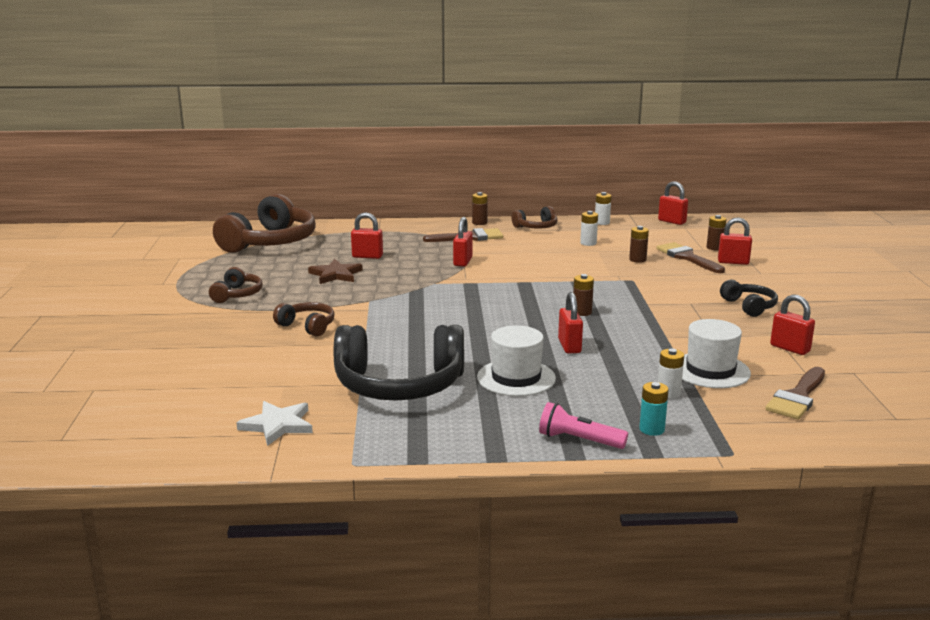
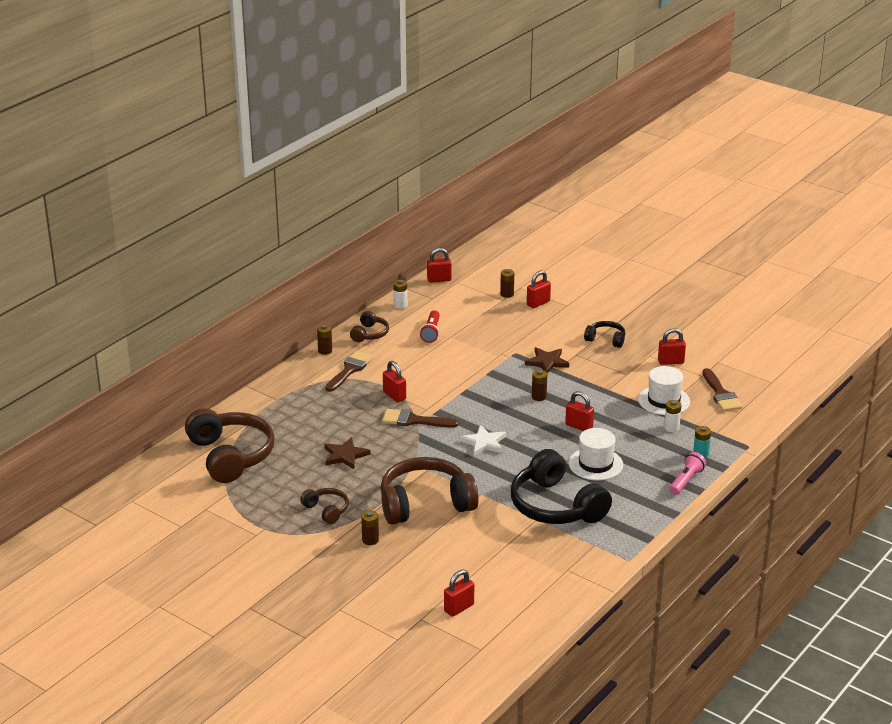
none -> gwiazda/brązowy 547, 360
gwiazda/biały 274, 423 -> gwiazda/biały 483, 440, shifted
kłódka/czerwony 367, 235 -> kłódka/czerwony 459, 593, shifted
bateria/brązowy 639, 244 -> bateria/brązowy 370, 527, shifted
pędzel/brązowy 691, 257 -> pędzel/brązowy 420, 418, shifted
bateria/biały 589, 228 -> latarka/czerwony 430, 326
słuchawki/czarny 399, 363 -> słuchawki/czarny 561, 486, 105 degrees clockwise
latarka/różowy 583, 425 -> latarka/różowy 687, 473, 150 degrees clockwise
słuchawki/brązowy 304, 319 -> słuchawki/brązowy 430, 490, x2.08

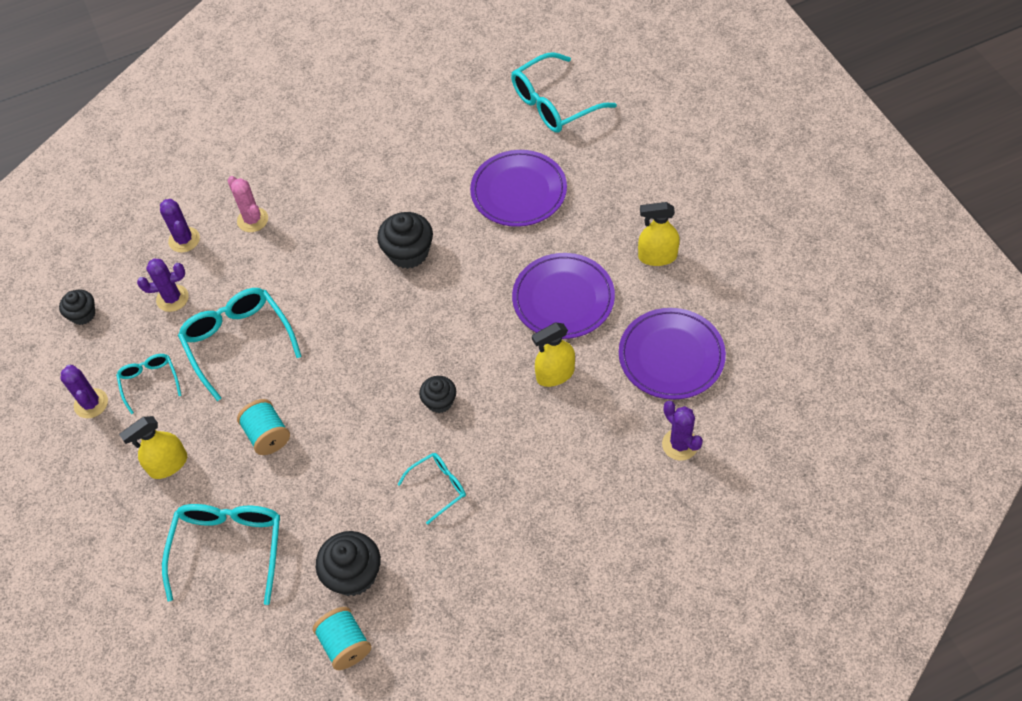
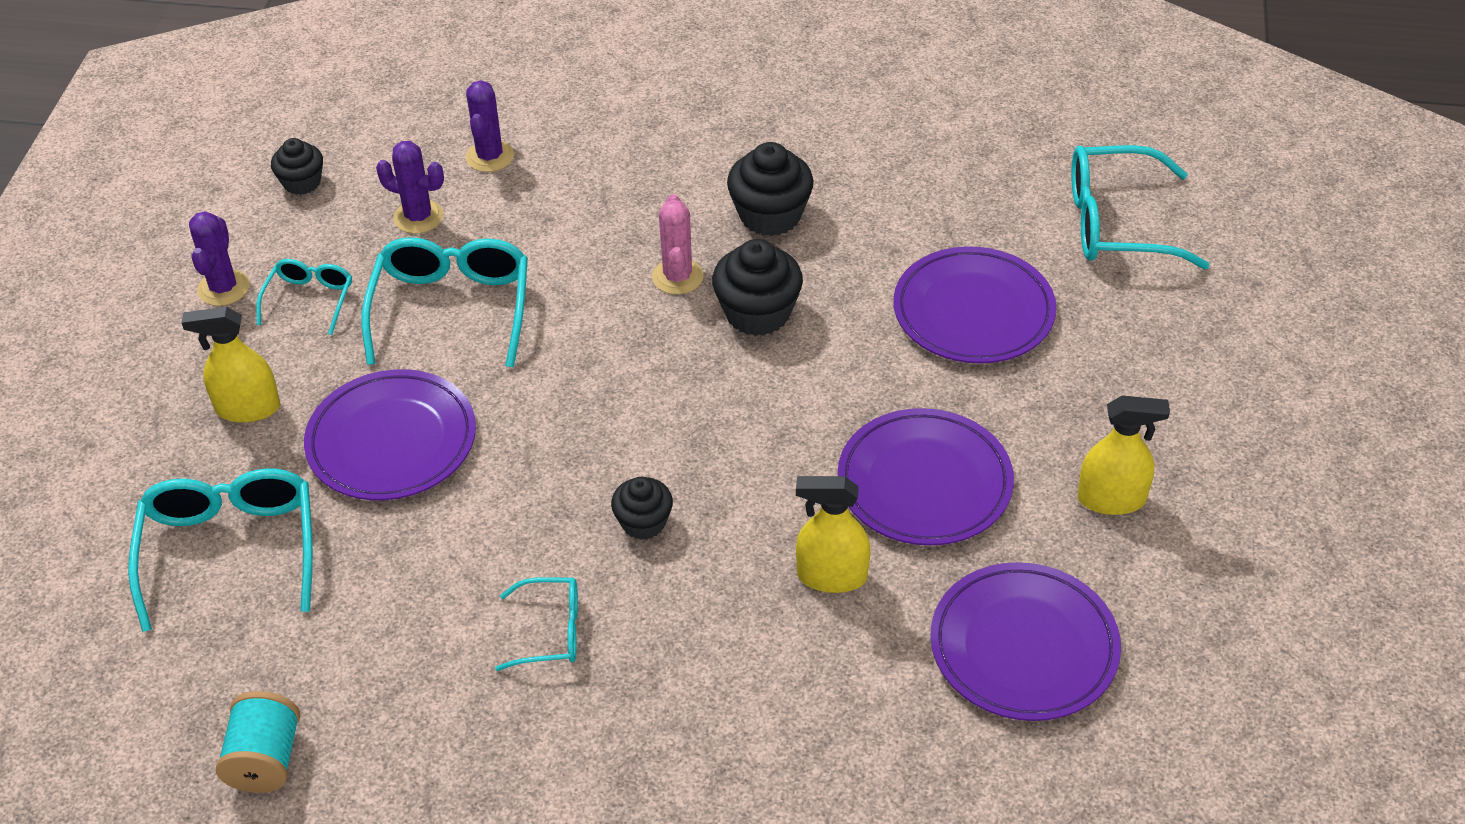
kaktus/fioletowy 682, 430 -> none
kaktus/różowy 248, 204 -> kaktus/różowy 678, 244, shifted
muffinka/czarny 348, 563 -> muffinka/czarny 770, 189, shifted
szpulka/turkusowy 263, 427 -> talerz/fioletowy 390, 434
okulary/turkusowy 221, 554 -> okulary/turkusowy 220, 550, 45 degrees counterclockwise
spryskiwacz/żółty 659, 234 -> spryskiwacz/żółty 1123, 455, 150 degrees clockwise

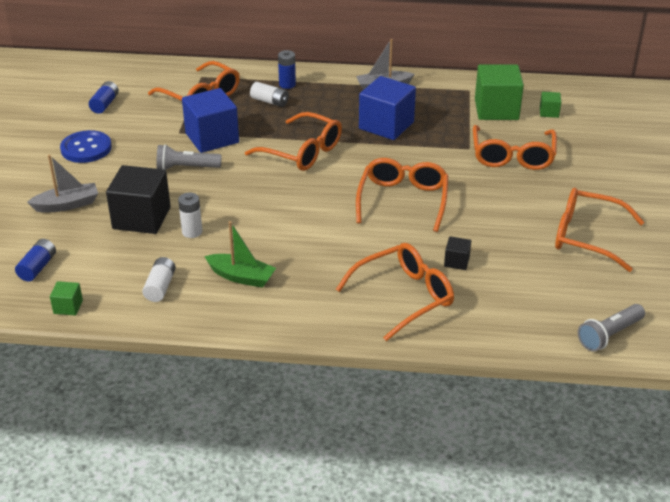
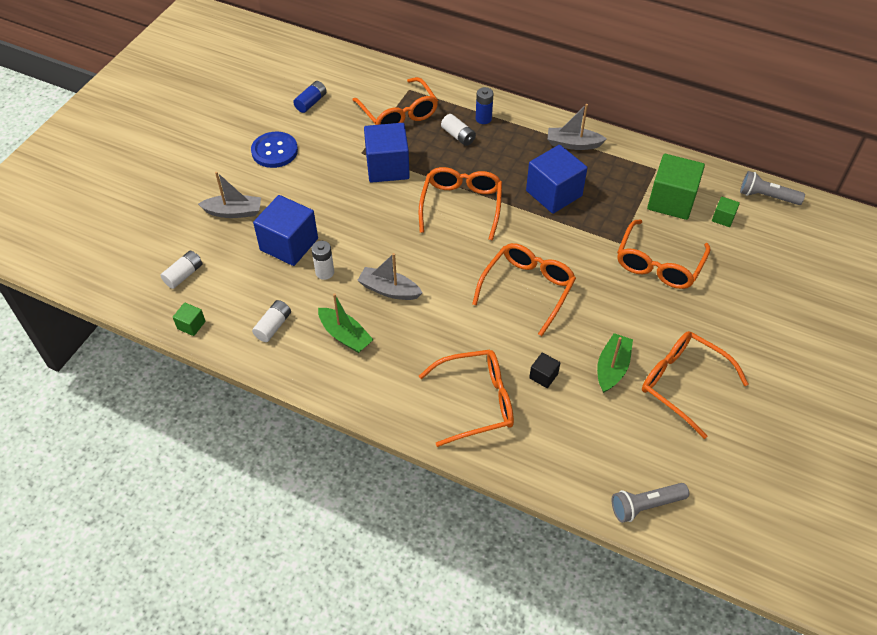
none -> łódka/szary 389, 276
none -> łódka/zielony 615, 363
latarka/szary 189, 157 -> latarka/szary 772, 188, shifted
bateria/niebieski 35, 260 -> bateria/biały 181, 270
sześcian/czarny 138, 199 -> sześcian/niebieski 285, 230
okulary/pomarańczowy 293, 141 -> okulary/pomarańczowy 460, 204, 135 degrees counterclockwise

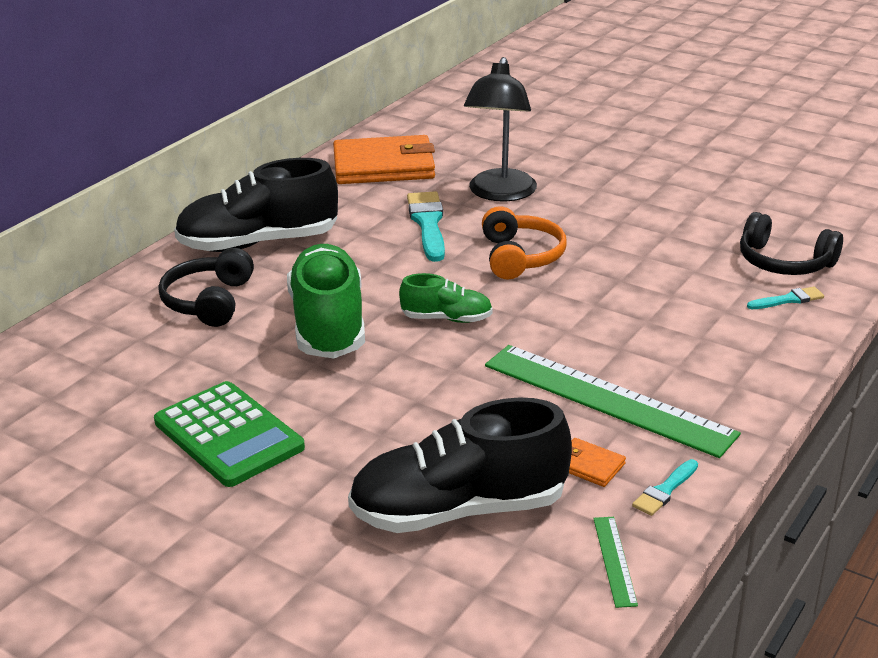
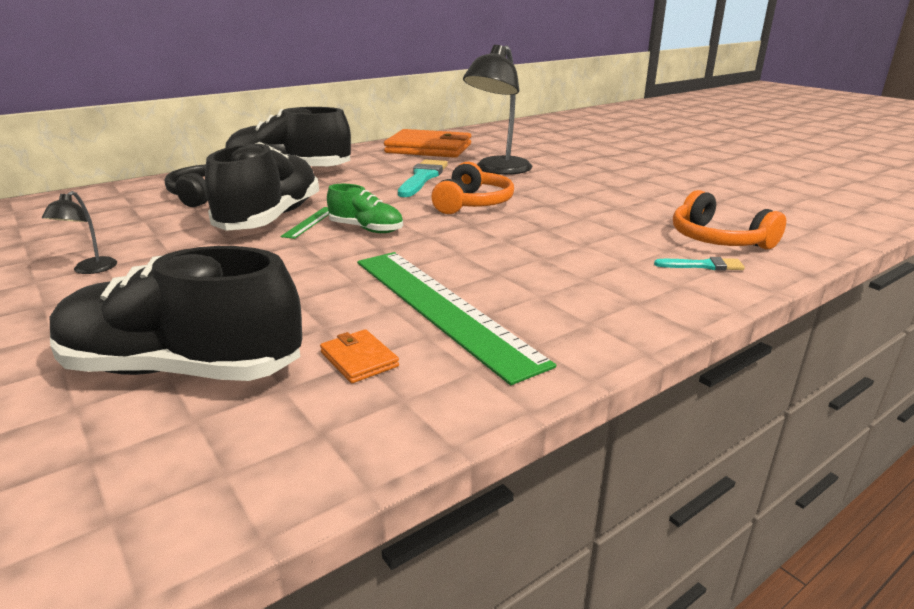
pędzel/turkusowy 665, 487 -> none
linijka/zielony 615, 562 -> linijka/zielony 304, 223, shifted
kalkulator/zielony 229, 434 -> lampka/czarny 79, 232
but/zielony 326, 301 -> but/czarny 262, 186
słuchawki/czarny 791, 243 -> słuchawki/pomarańczowy 729, 219

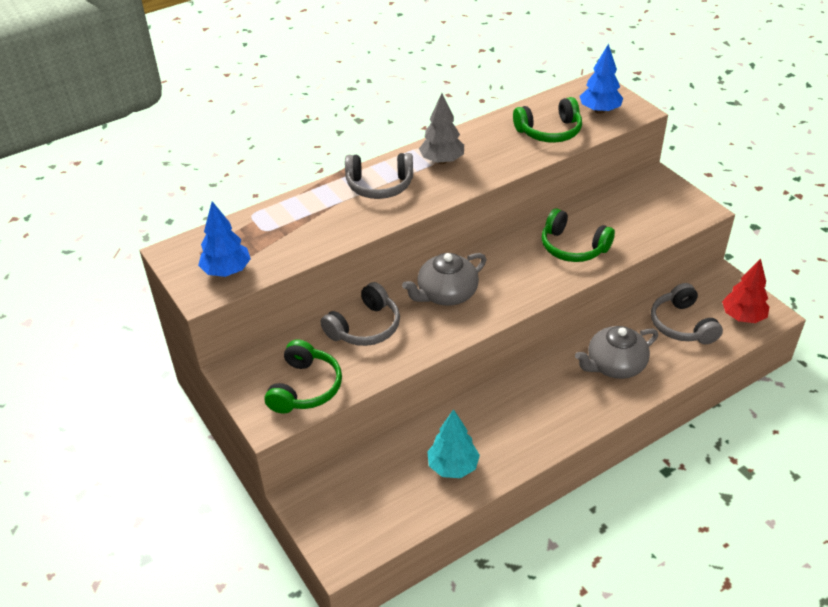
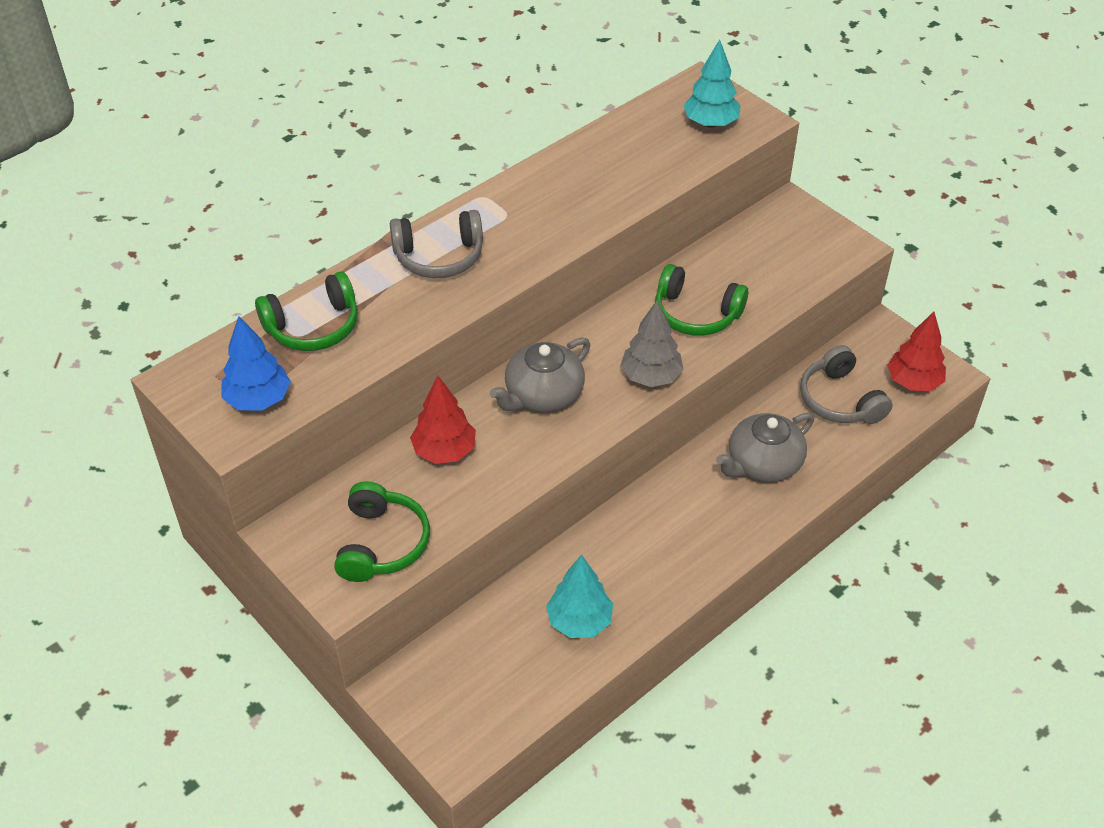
drzewko/szary 441, 128 -> drzewko/szary 652, 343, shifted
słuchawki/zielony 547, 120 -> słuchawki/zielony 306, 311, shifted
słuchawki/szary 360, 314 -> drzewko/czerwony 443, 420
drzewko/niebieski 601, 78 -> drzewko/turkusowy 712, 83

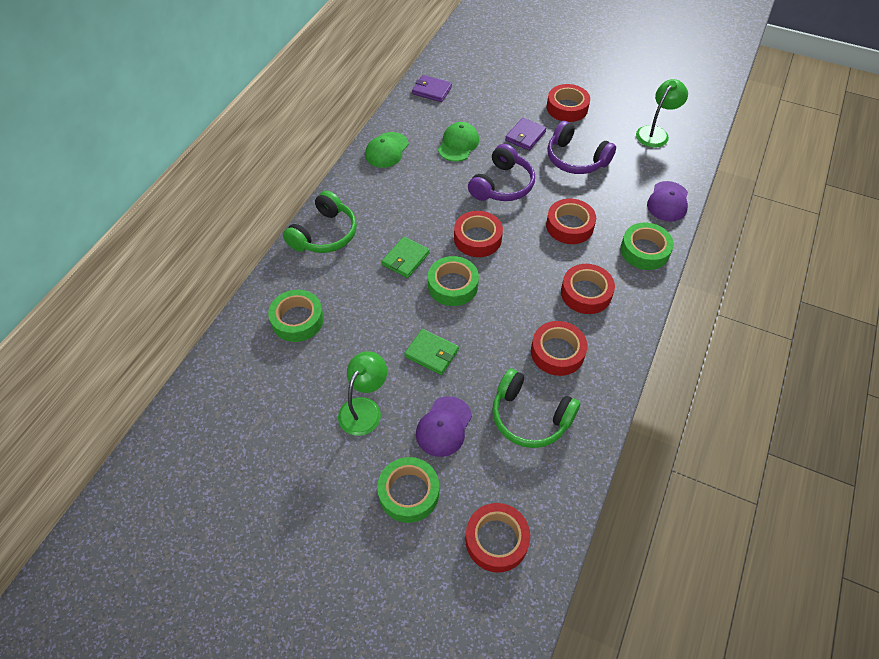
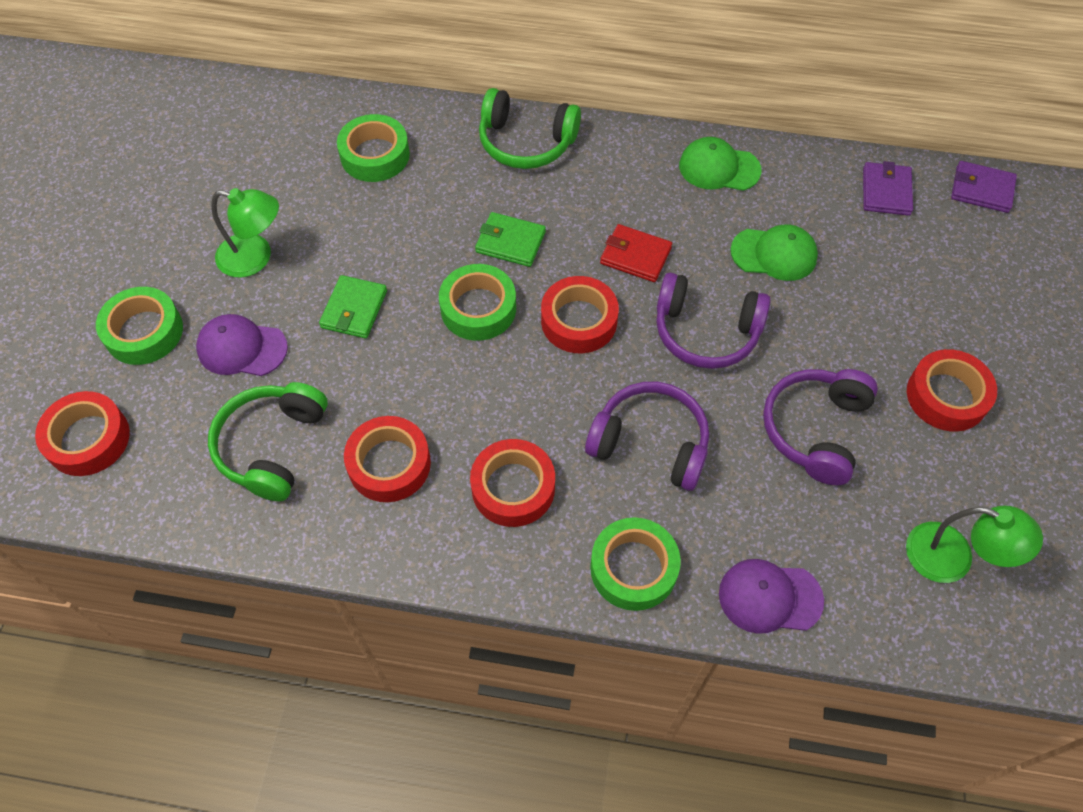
none -> portfel/czerwony 636, 253
portfel/fioletowy 525, 134 -> portfel/fioletowy 984, 187, shifted
taśma klejąca/czerwony 571, 221 -> słuchawki/fioletowy 647, 436

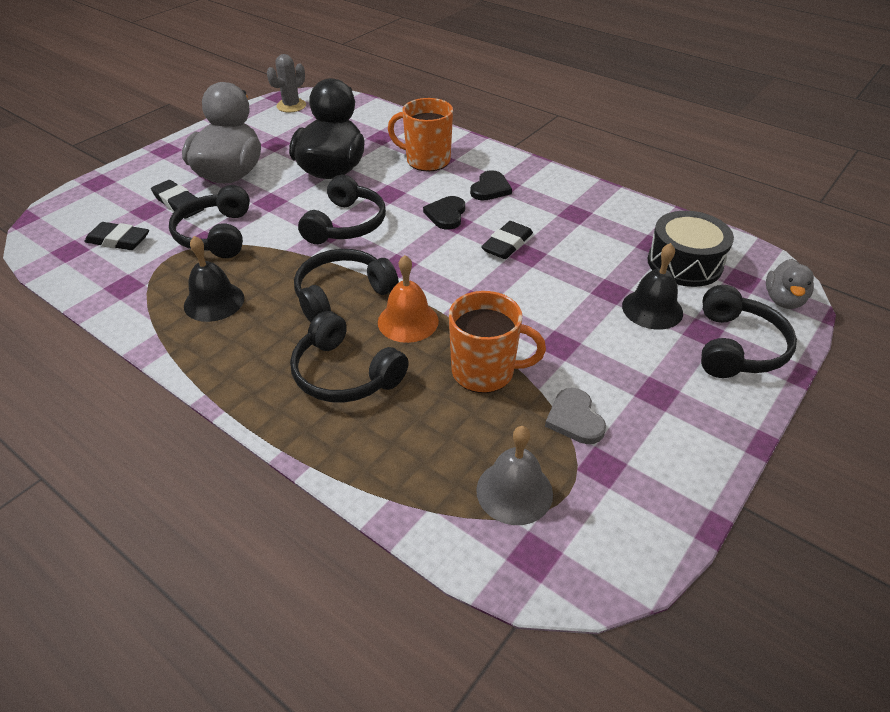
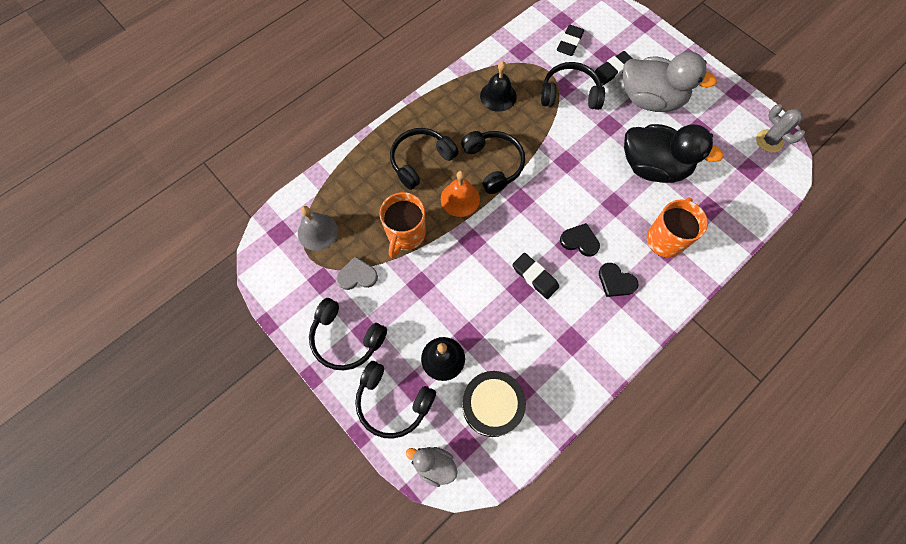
słuchawki/czarny 342, 209 -> słuchawki/czarny 348, 334, shifted

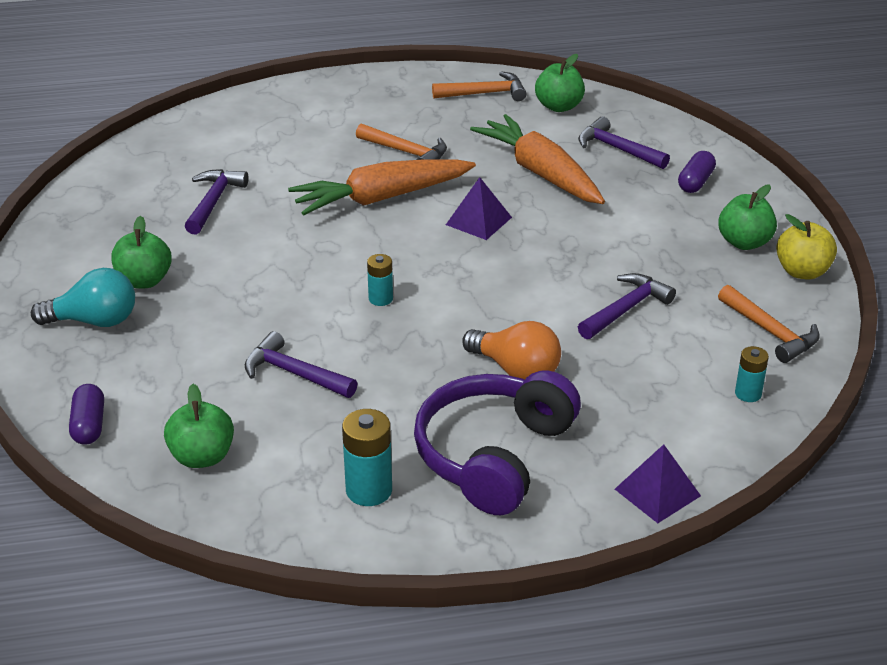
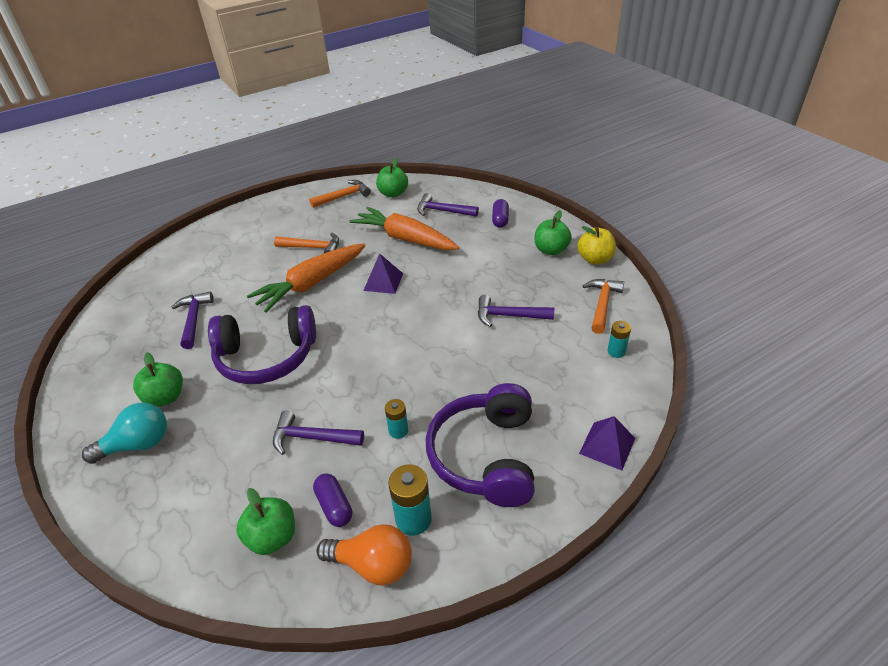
none -> słuchawki/fioletowy 262, 344
kapsułka/fioletowy 86, 414 -> kapsułka/fioletowy 332, 500, shifted
bateria/turkusowy 380, 280 -> bateria/turkusowy 396, 419, shifted
żarówka/pomarańczowy 511, 350 -> żarówka/pomarańczowy 364, 554, shifted
młotek/fioletowy 627, 306 -> młotek/fioletowy 516, 311, 105 degrees counterclockwise
młotek/pomarańczowy 769, 324 -> młotek/pomarańczowy 603, 306, 105 degrees counterclockwise

